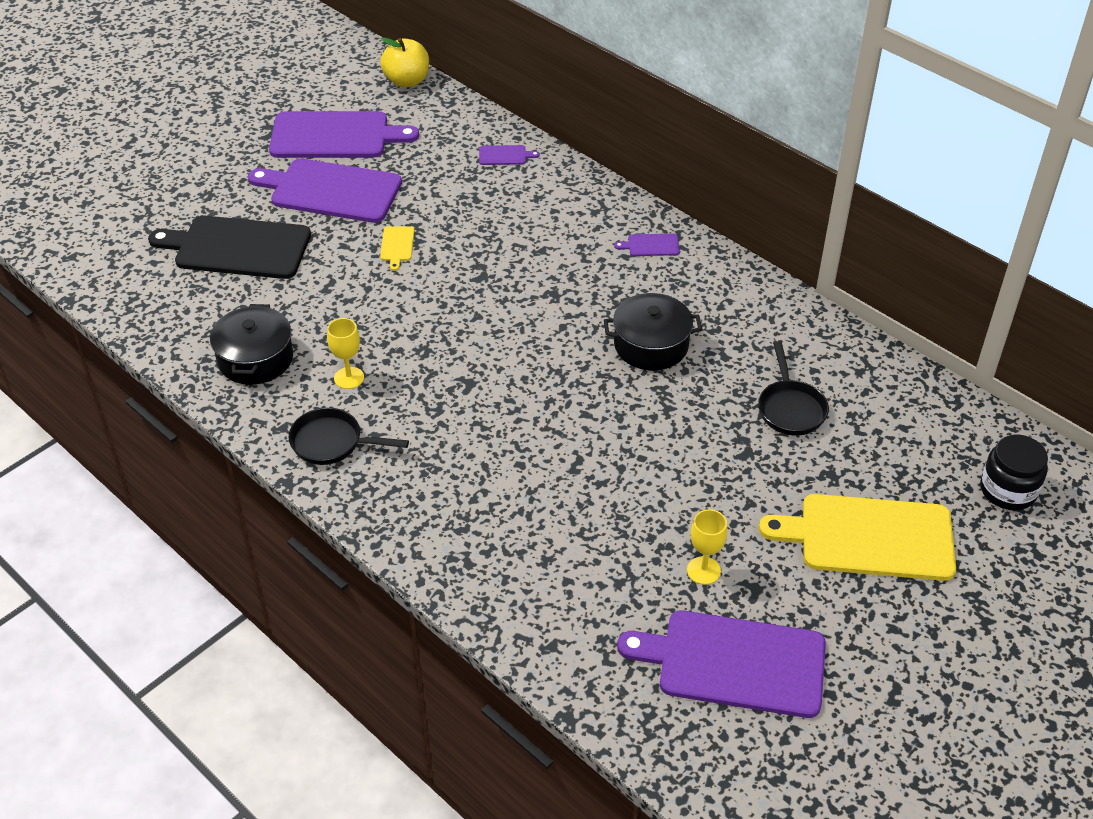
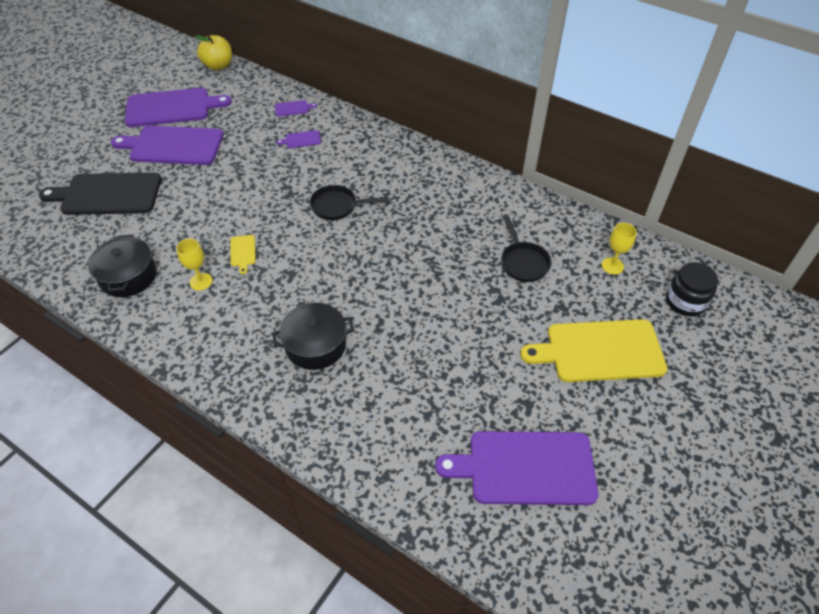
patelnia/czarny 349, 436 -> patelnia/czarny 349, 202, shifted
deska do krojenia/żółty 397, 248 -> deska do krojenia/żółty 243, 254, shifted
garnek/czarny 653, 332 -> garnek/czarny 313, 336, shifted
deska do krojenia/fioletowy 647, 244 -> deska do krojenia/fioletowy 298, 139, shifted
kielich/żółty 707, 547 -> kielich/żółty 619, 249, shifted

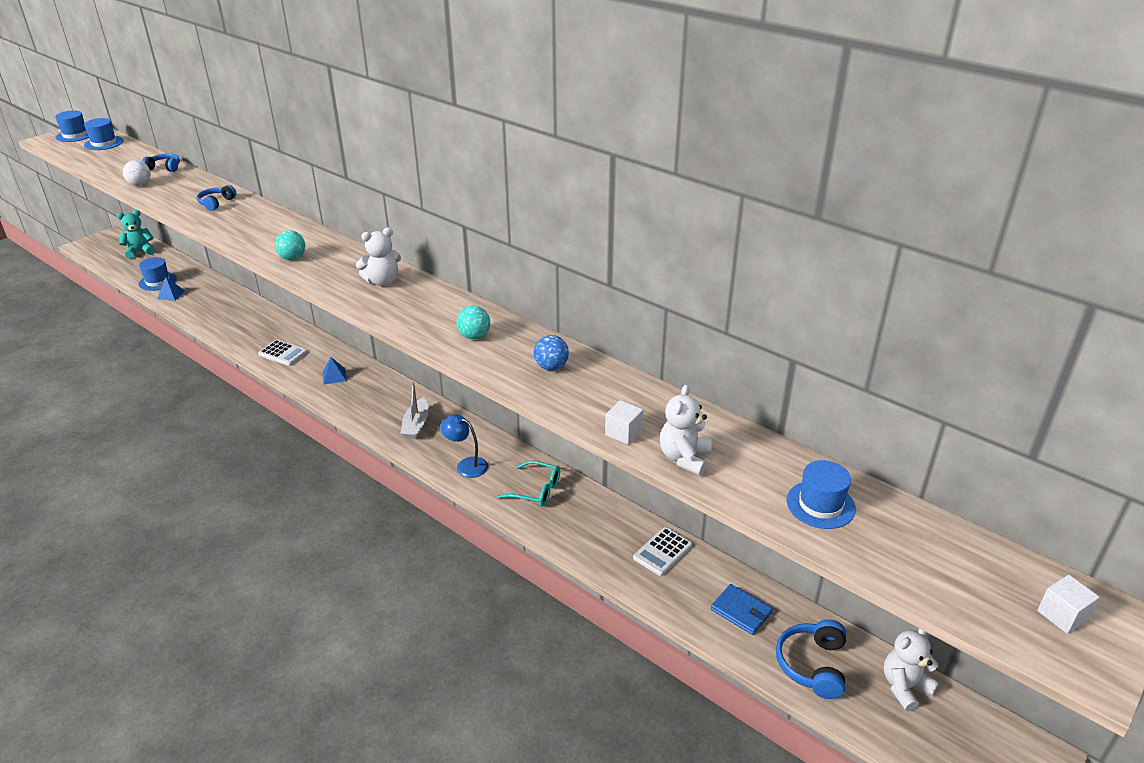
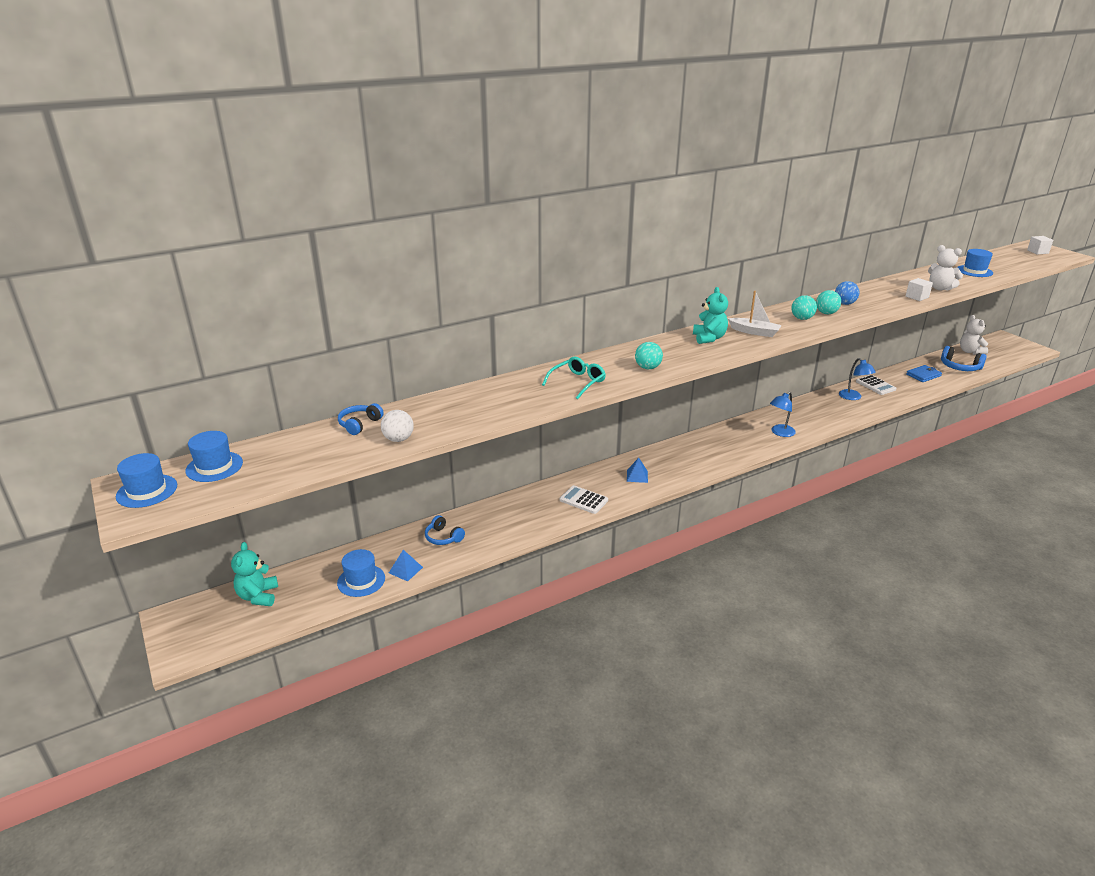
none -> piłka/turkusowy 828, 302
none -> lampka/niebieski 857, 379
słuchawki/niebieski 217, 198 -> słuchawki/niebieski 445, 530, shifted
łódka/biały 415, 410 -> łódka/biały 755, 314, shifted
okulary/turkusowy 528, 483 -> okulary/turkusowy 574, 378, shifted
miś/biały 378, 257 -> miś/turkusowy 710, 315
kalkulator/biały 283, 353 -> kalkulator/biały 584, 499, 105 degrees counterclockwise

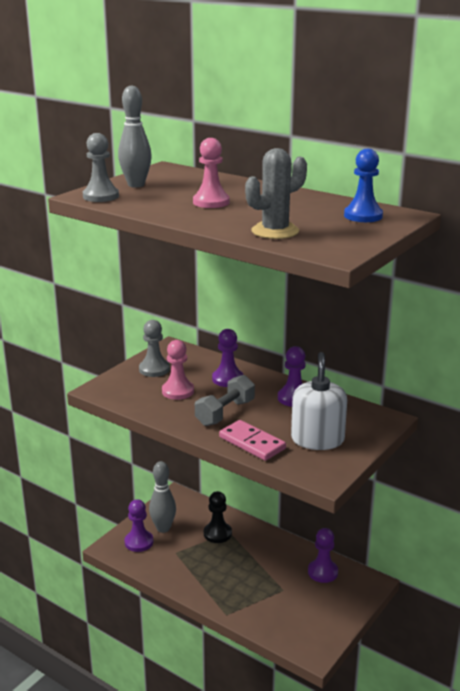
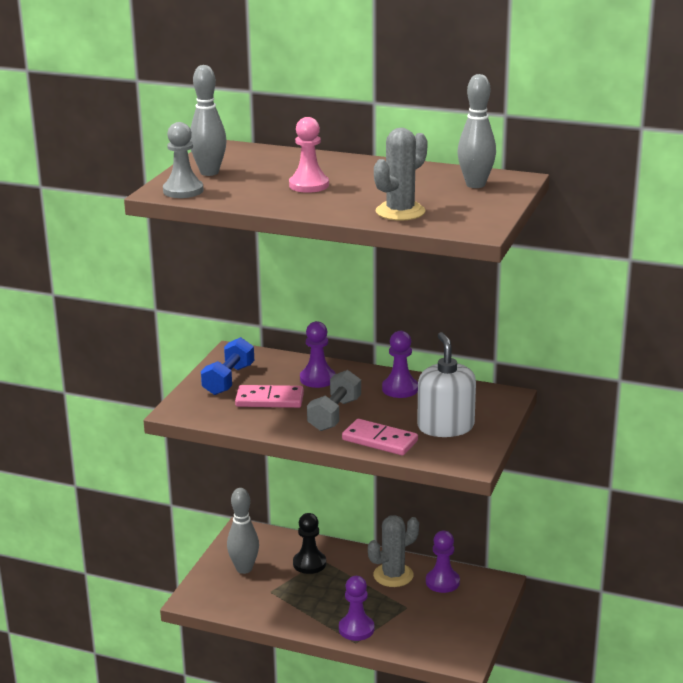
none -> kaktus/szary 393, 551
pionek/fioletowy 138, 525 -> pionek/fioletowy 356, 608, shifted
pionek/szary 154, 348 -> hantel/niebieski 227, 366
pionek/różowy 178, 370 -> kostka domina/różowy 269, 396
pionek/niebieski 363, 185 -> kręgiel/szary 476, 131

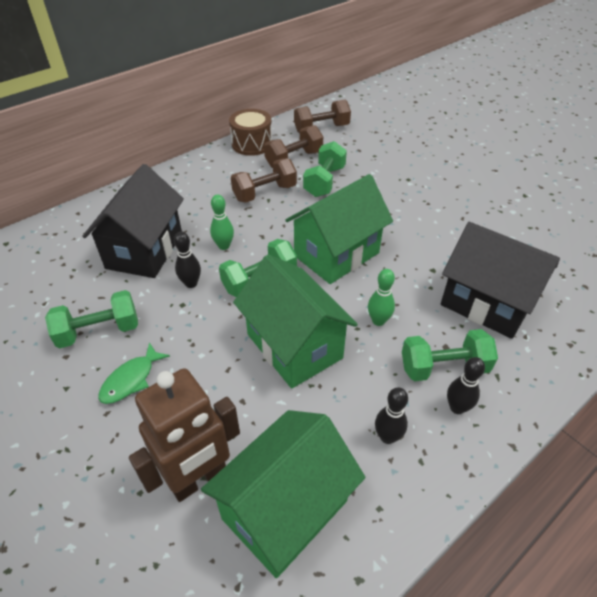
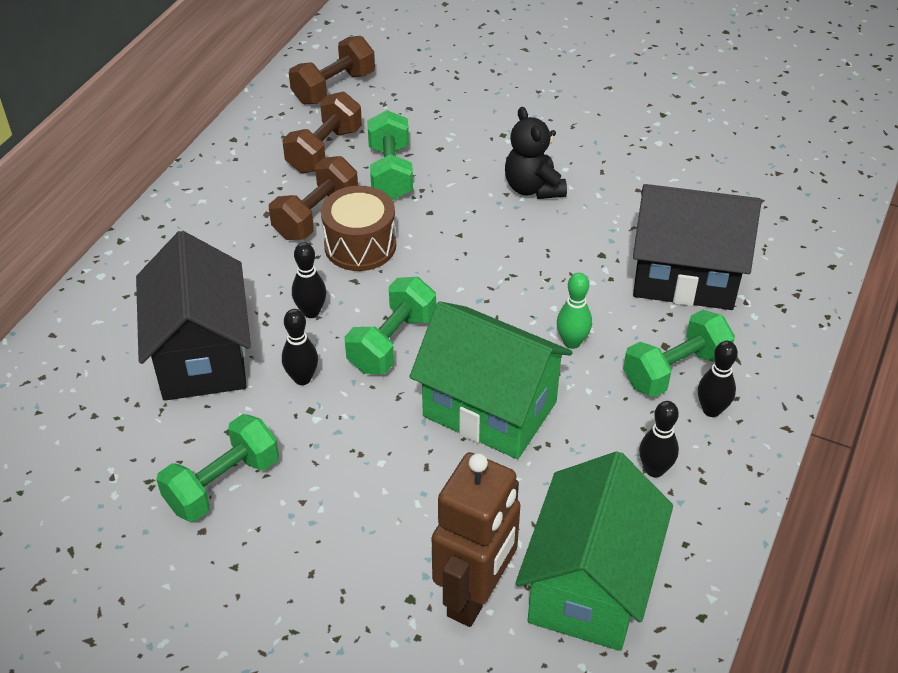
ryba/zielony 134, 373 -> none
domek/zielony 339, 229 -> none
none -> miś/czarny 536, 153
bęben/brązowy 250, 132 -> bęben/brązowy 358, 228, shifted
kręgiel/zielony 222, 222 -> kręgiel/czarny 309, 280

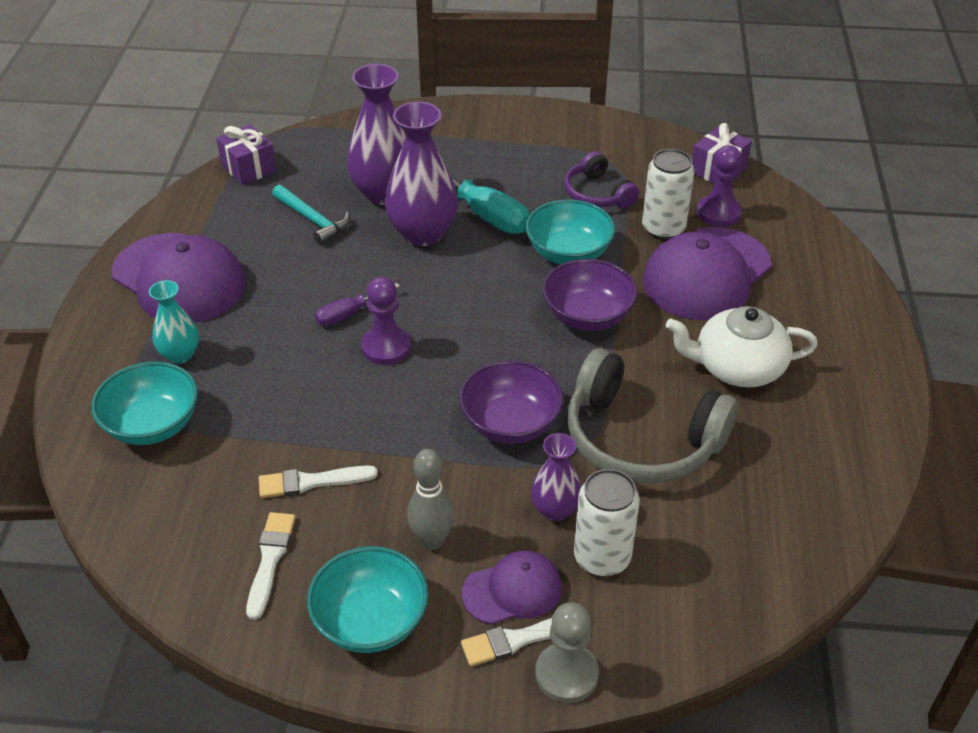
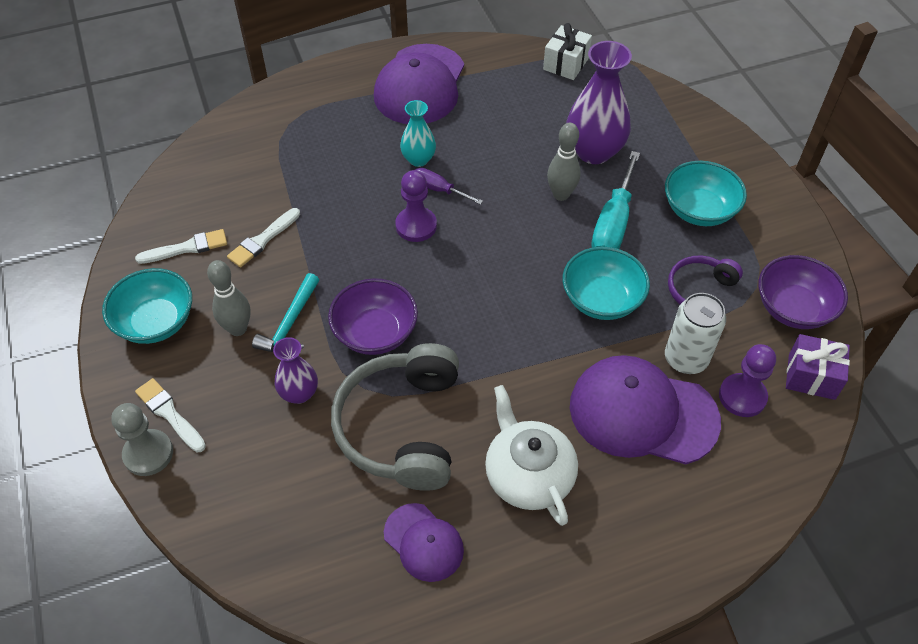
puszka/biały 607, 523 -> none
miska/turkusowy 144, 403 -> miska/turkusowy 706, 193, shifted
wazon/turkusowy 174, 322 -> wazon/turkusowy 418, 133, shifted
młotek/turkusowy 311, 215 -> młotek/turkusowy 285, 312, shifted
czapka/fioletowy 512, 588 -> czapka/fioletowy 424, 542, shifted
miska/fioletowy 590, 295 -> miska/fioletowy 803, 292, shifted
wazon/fioletowy 421, 173 -> kręgiel/szary 563, 162
prezent/fioletowy 246, 154 -> prezent/biały 567, 51
pędzel/biały 318, 481 -> pędzel/biały 263, 237, 105 degrees counterclockwise

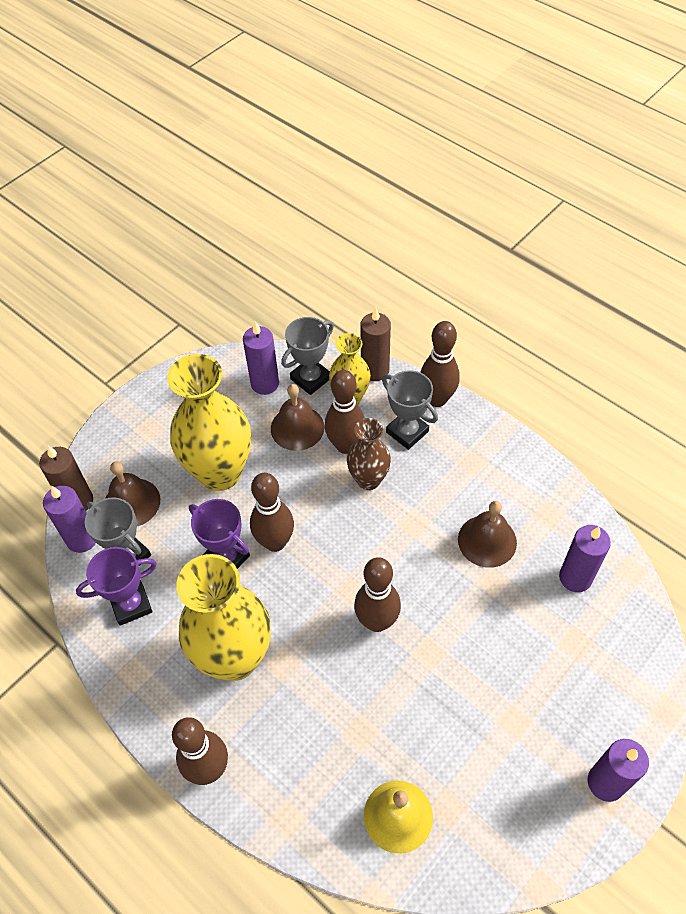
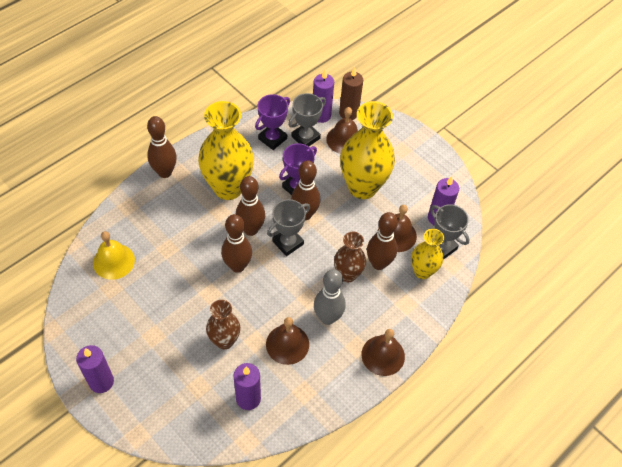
świeca/brązowy 376, 344 -> none
none -> wazon/brązowy 223, 324
none -> kręgiel/szary 329, 297
none -> dzwonek/brązowy 383, 352
puchar/szary 410, 410 -> puchar/szary 288, 227, shifted
kręgiel/brązowy 440, 364 -> kręgiel/brązowy 250, 206, shifted
puchar/fioletowy 116, 586 -> puchar/fioletowy 272, 122, 60 degrees clockwise

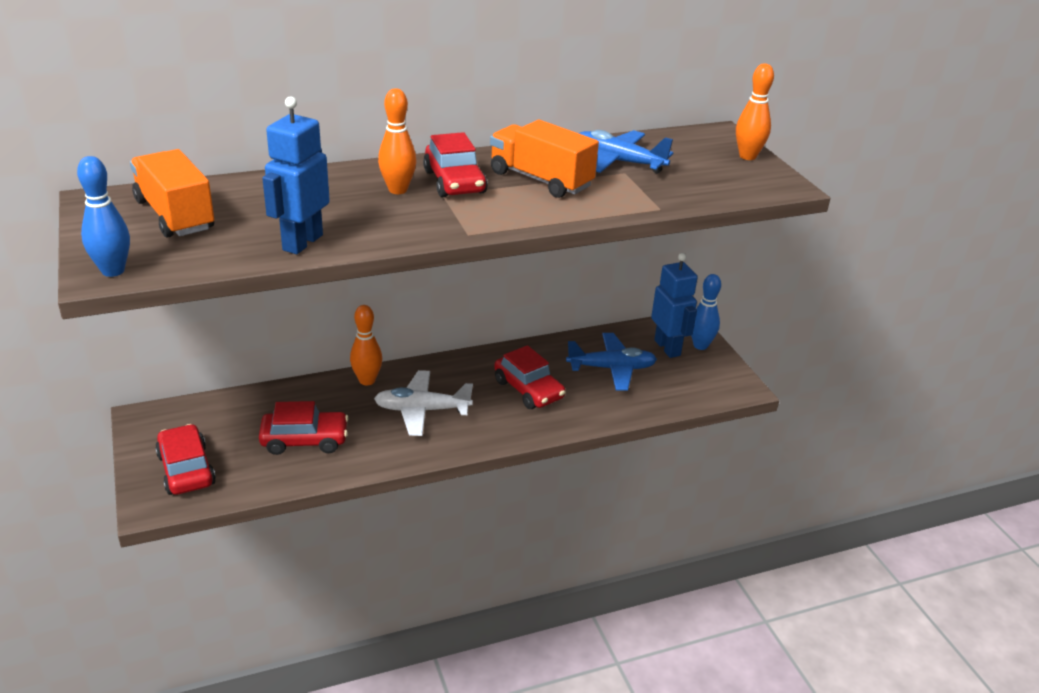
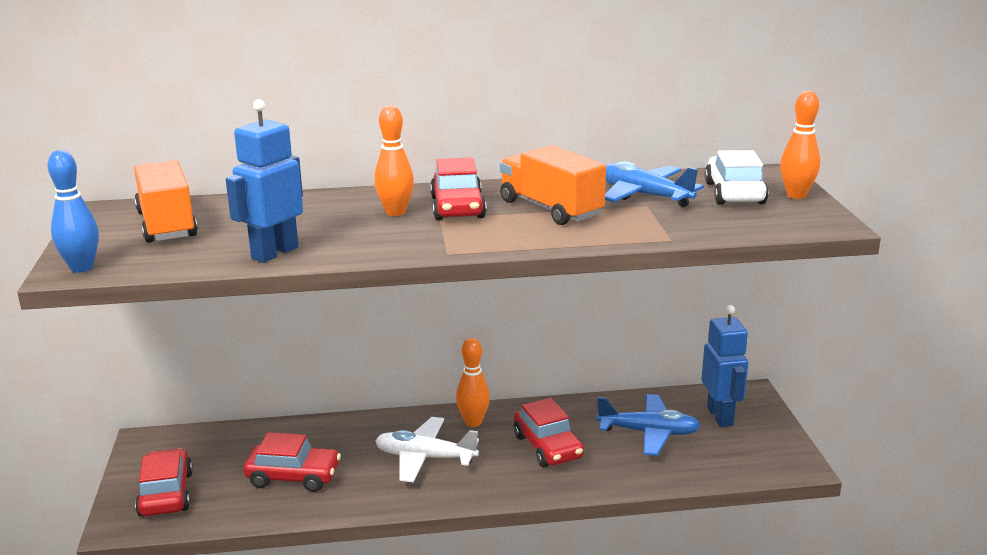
kręgiel/niebieski 706, 312 -> none
none -> samochód/biały 736, 177
kręgiel/pomarańczowy 366, 345 -> kręgiel/pomarańczowy 473, 382, shifted

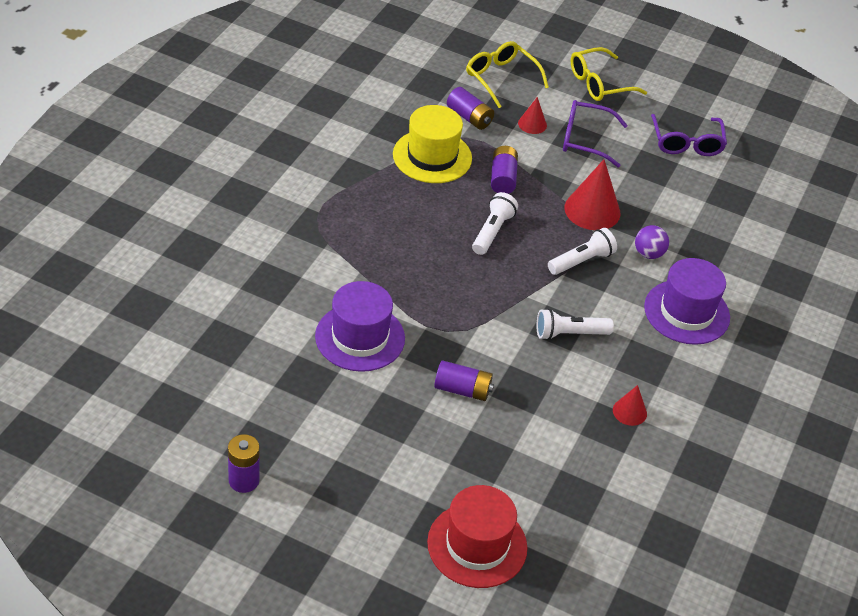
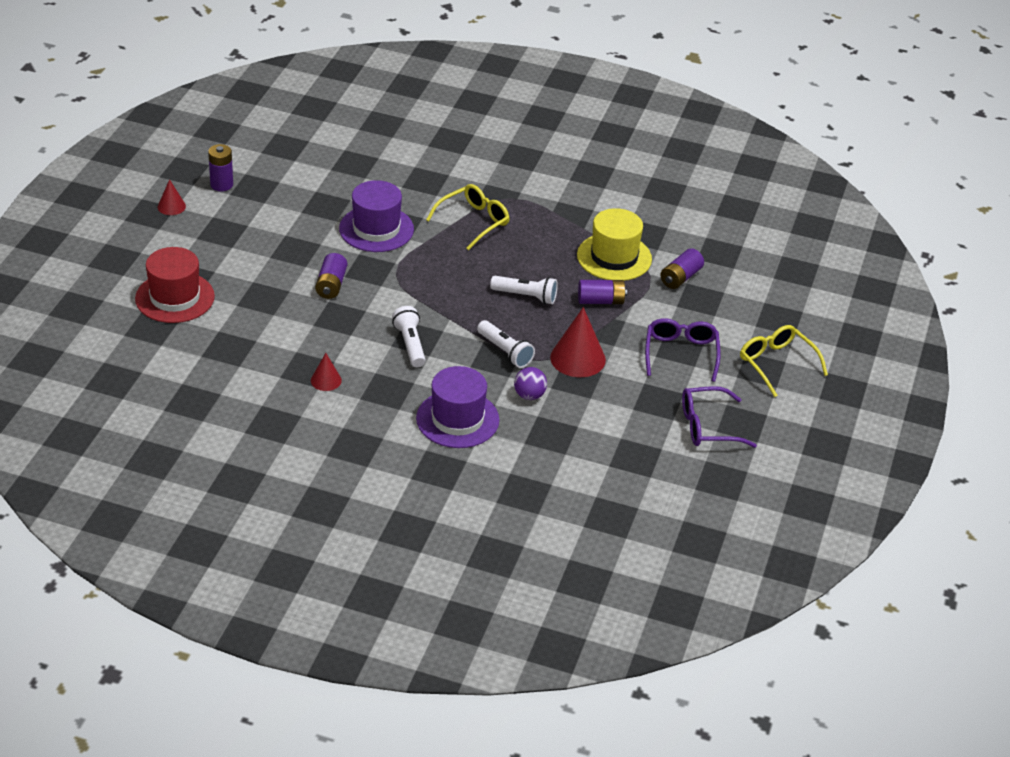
okulary/żółty 507, 74 -> okulary/żółty 467, 217, shifted
stożek/czerwony 532, 115 -> stożek/czerwony 172, 197, shifted

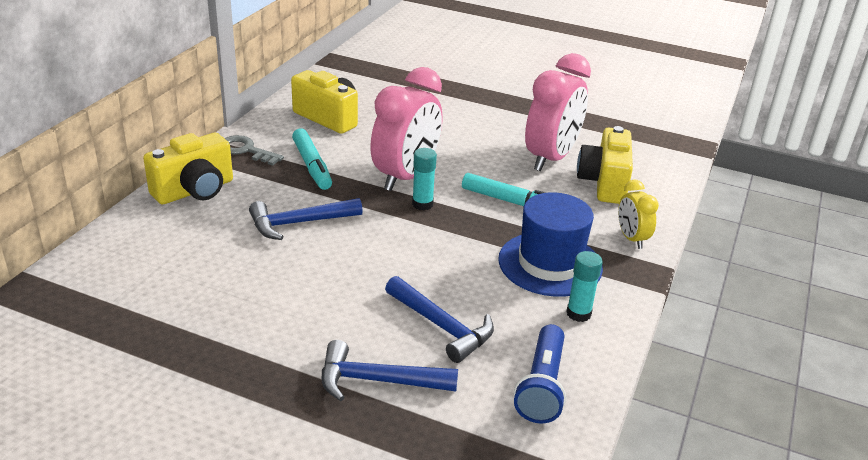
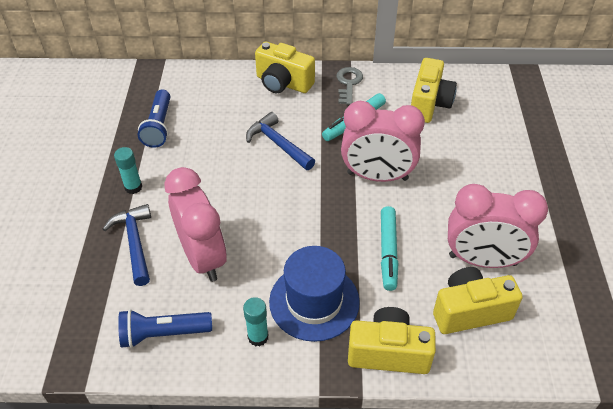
none -> latarka/niebieski 154, 118
klej w sztyfcie/turkusowy 424, 179 -> klej w sztyfcie/turkusowy 128, 170, shifted
młotek/niebieski 439, 319 -> budzik/różowy 195, 224
budzik/żółty 638, 214 -> aparat fotograficzny/żółty 392, 340

